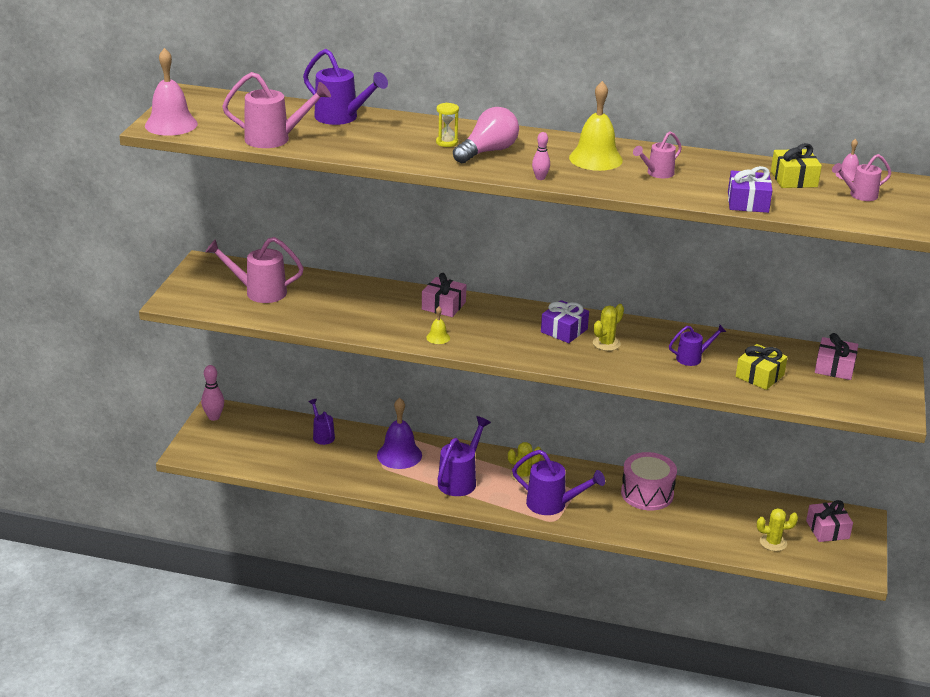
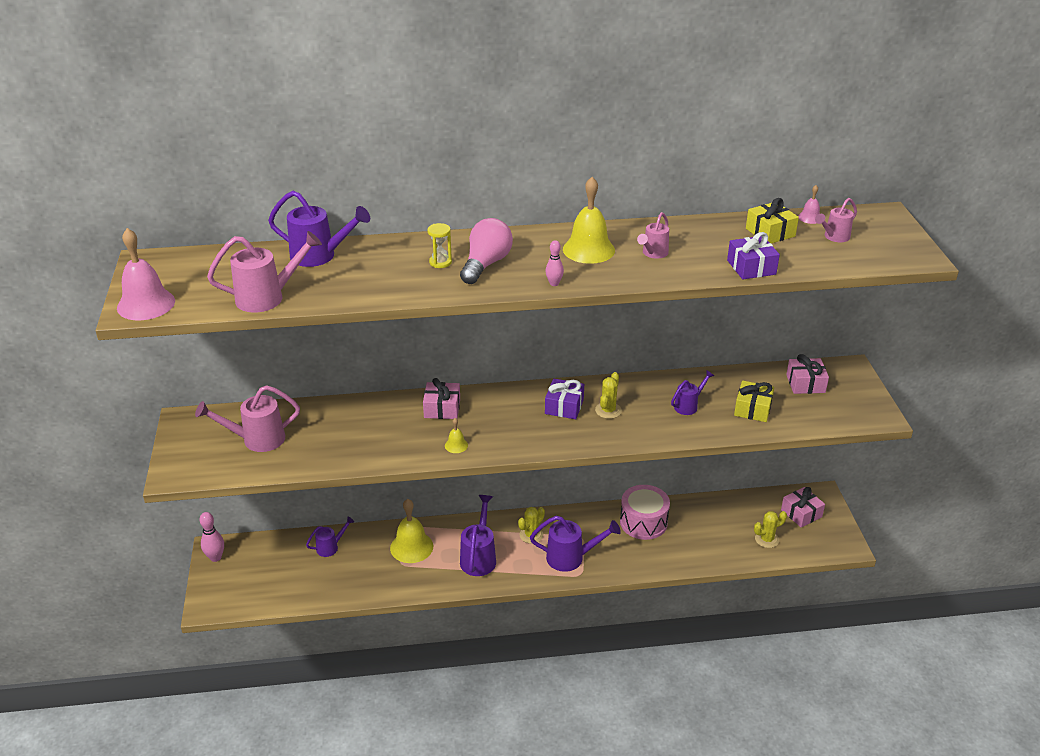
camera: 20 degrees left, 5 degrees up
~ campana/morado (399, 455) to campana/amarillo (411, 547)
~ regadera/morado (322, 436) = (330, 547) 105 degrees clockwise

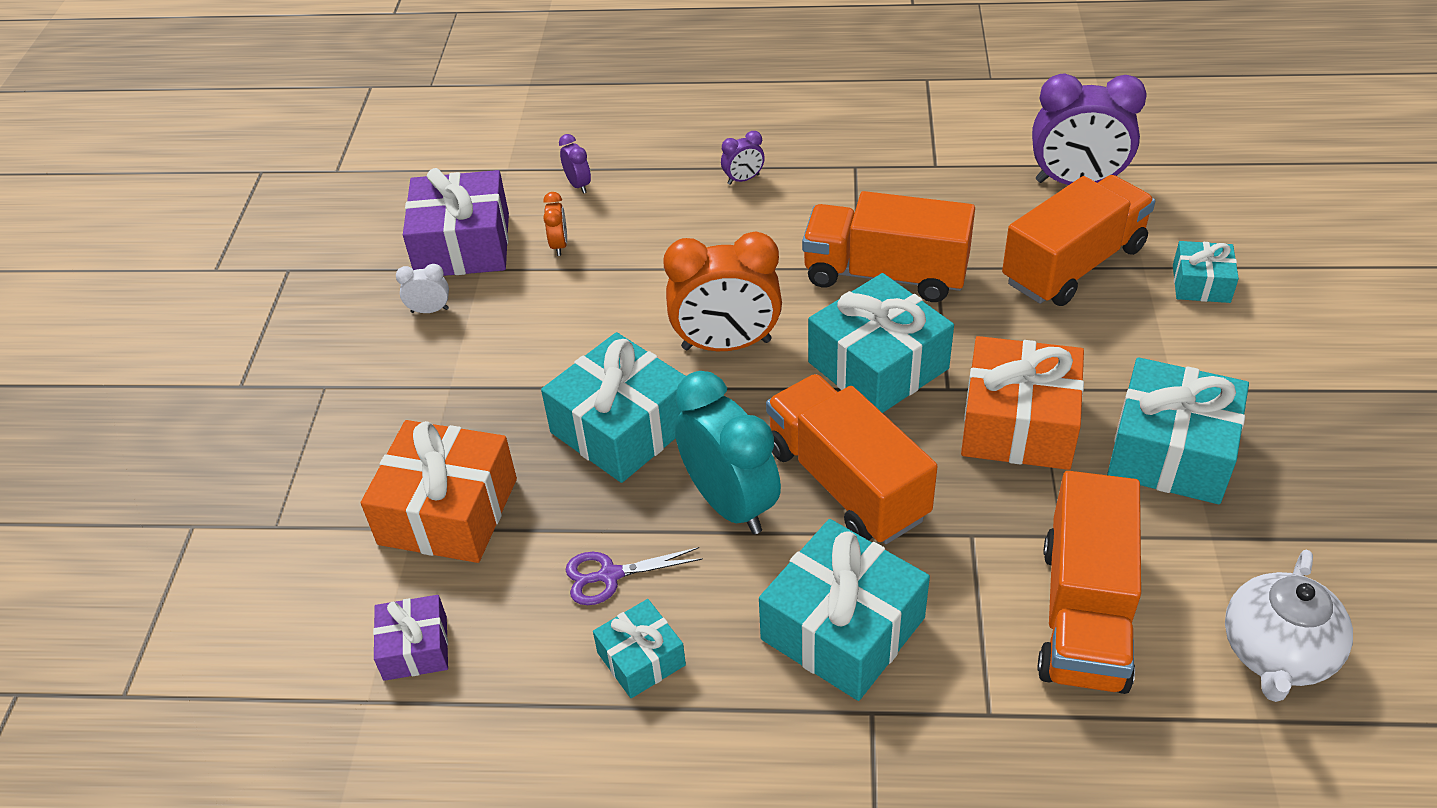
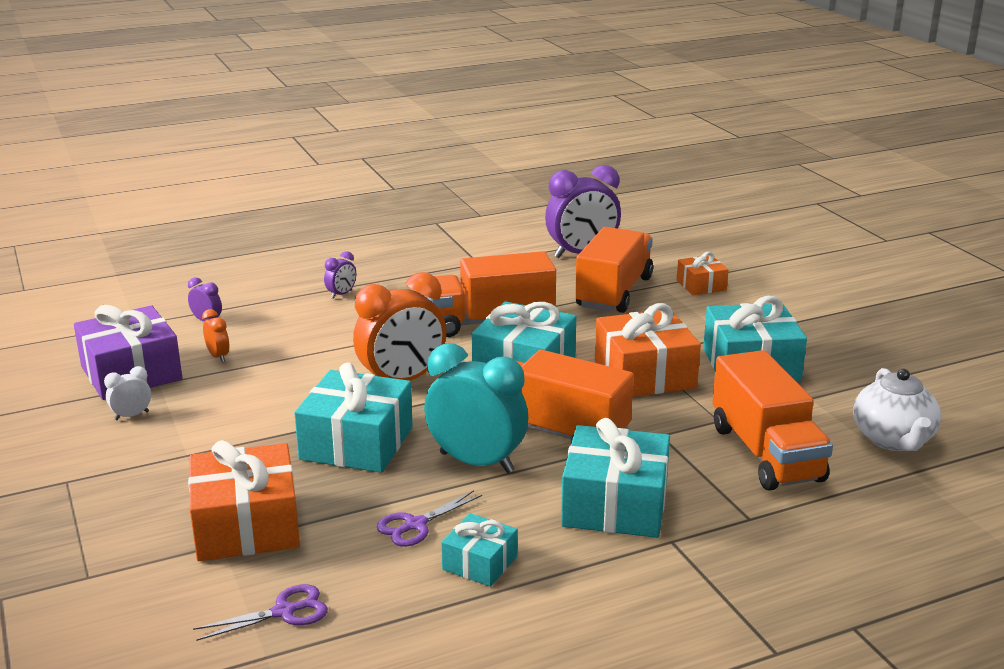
camera: 30 degrees left, 20 degrees down
~ regalo/turquesa (1201, 283) to regalo/naranja (701, 285)
~ regalo/morado (415, 648) to tijeras/morado (284, 612)

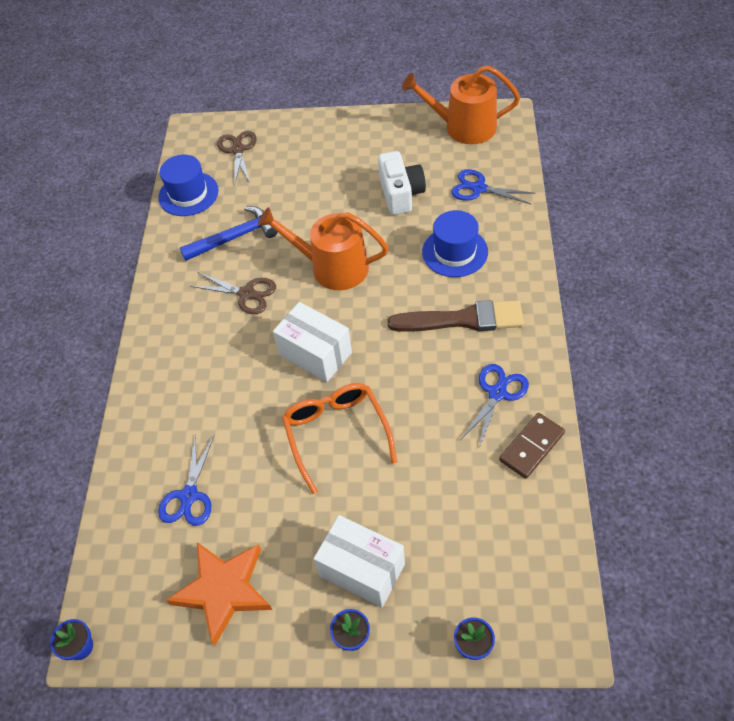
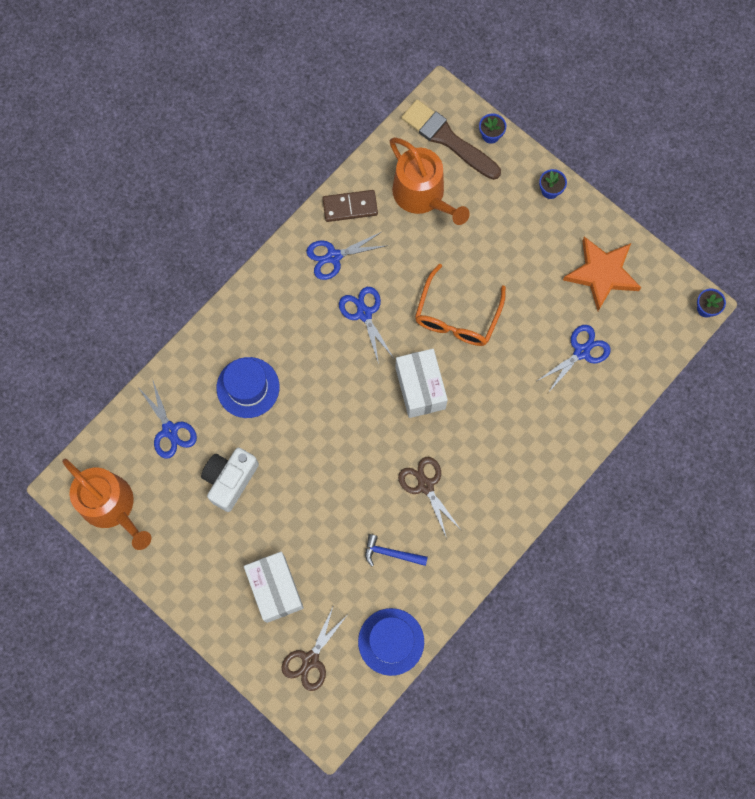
camera: 145 degrees left, 20 degrees up
~ martillo/azul (234, 237) = (391, 553) x0.64
~ regadera/naranja (332, 267) to (423, 195)
~ pincel/marrón (462, 319) to (447, 139)
~ caja/blanco (362, 570) to (275, 589)
+ tijeras/azul (364, 313)

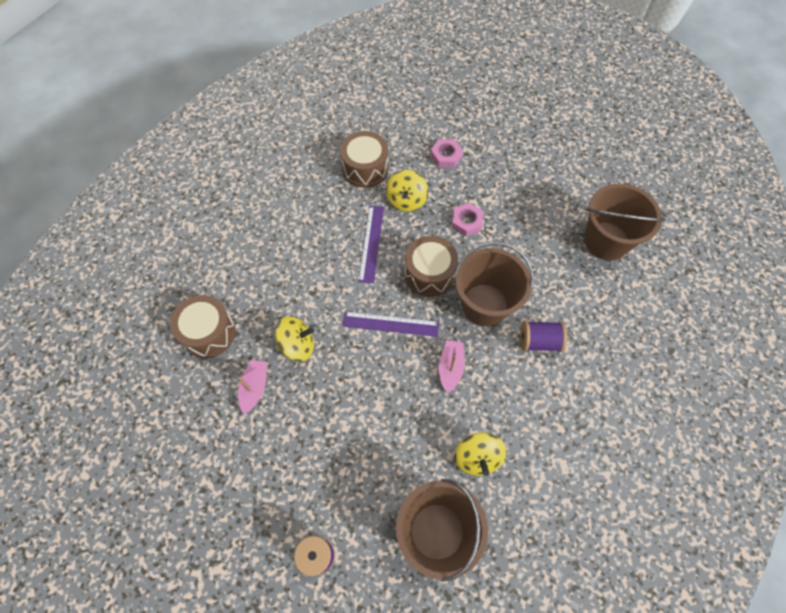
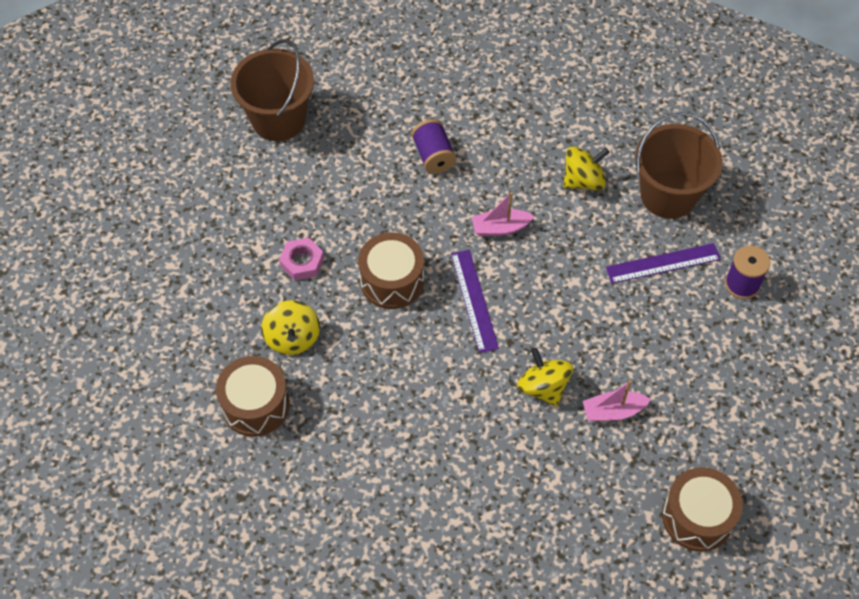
camera: 110 degrees left, 5 degrees down
- tuerca/rosa (446, 156)
~ peonza/amarillo (406, 200) = (292, 338) 90 degrees clockwise
~ regla/morado (371, 243) to (663, 263)
- balde/marrón (484, 305)
~ tambor/marrón (209, 333) to (697, 517)

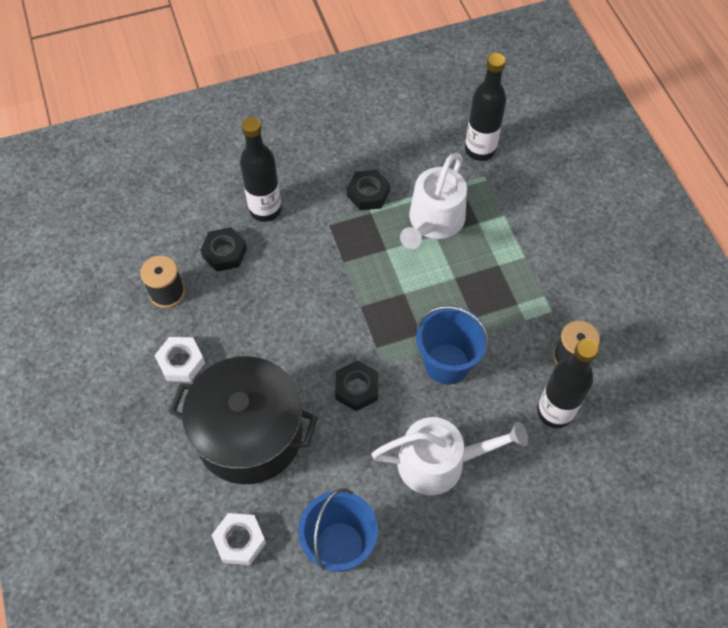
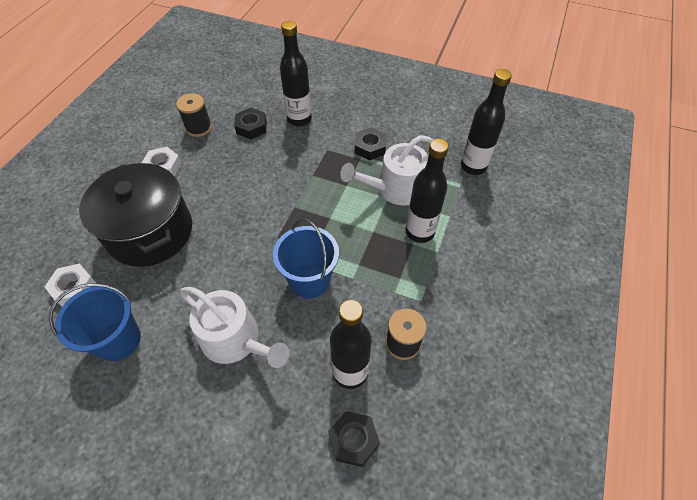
camera: 40 degrees right, 5 degrees down
~ tuerca/negro (357, 388) to (353, 440)
+ botella/negro (419, 232)

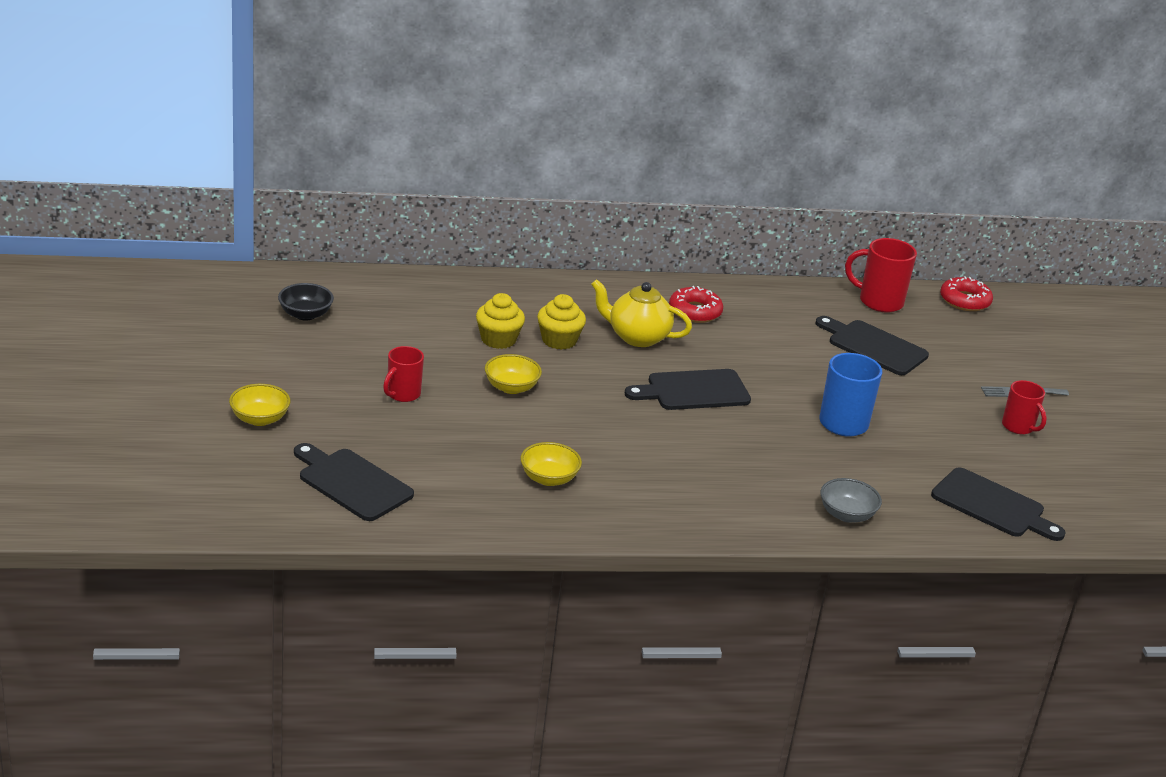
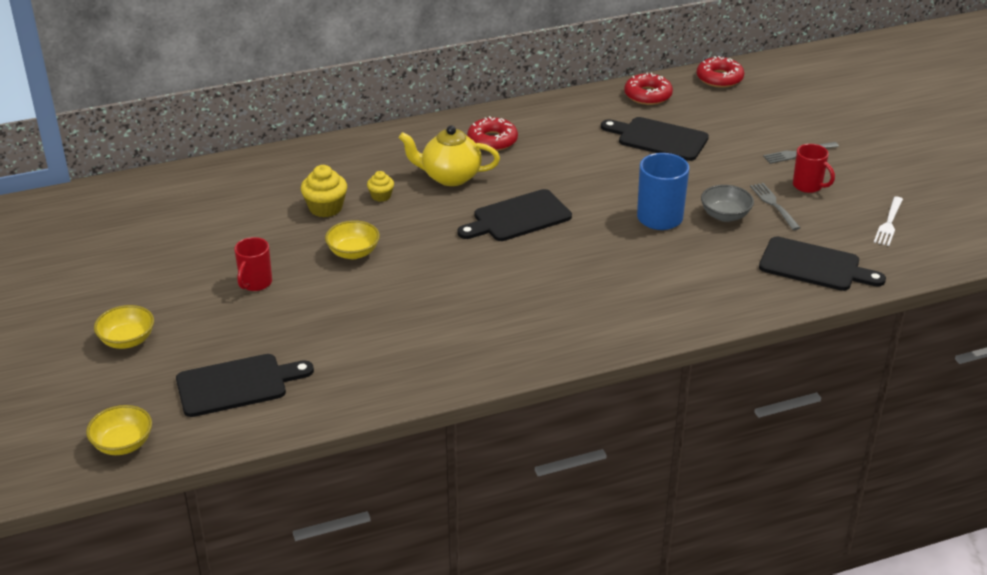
camera: 10 degrees left, 5 degrees up
~ taza/rojo (879, 301) to rosquilla/rojo (648, 95)
- cuenco/negro (305, 314)
~ magdalena/amarillo (559, 340) = (381, 196) x0.59
~ cuenco/amarillo (549, 478) to (123, 444)
~ tabla de cortar/negro (352, 483) = (237, 385) 135 degrees clockwise
~ cuenco/gris (846, 515) to (725, 215)
+ tenedor/gris (774, 205)
+ tenedor/blanco (889, 223)

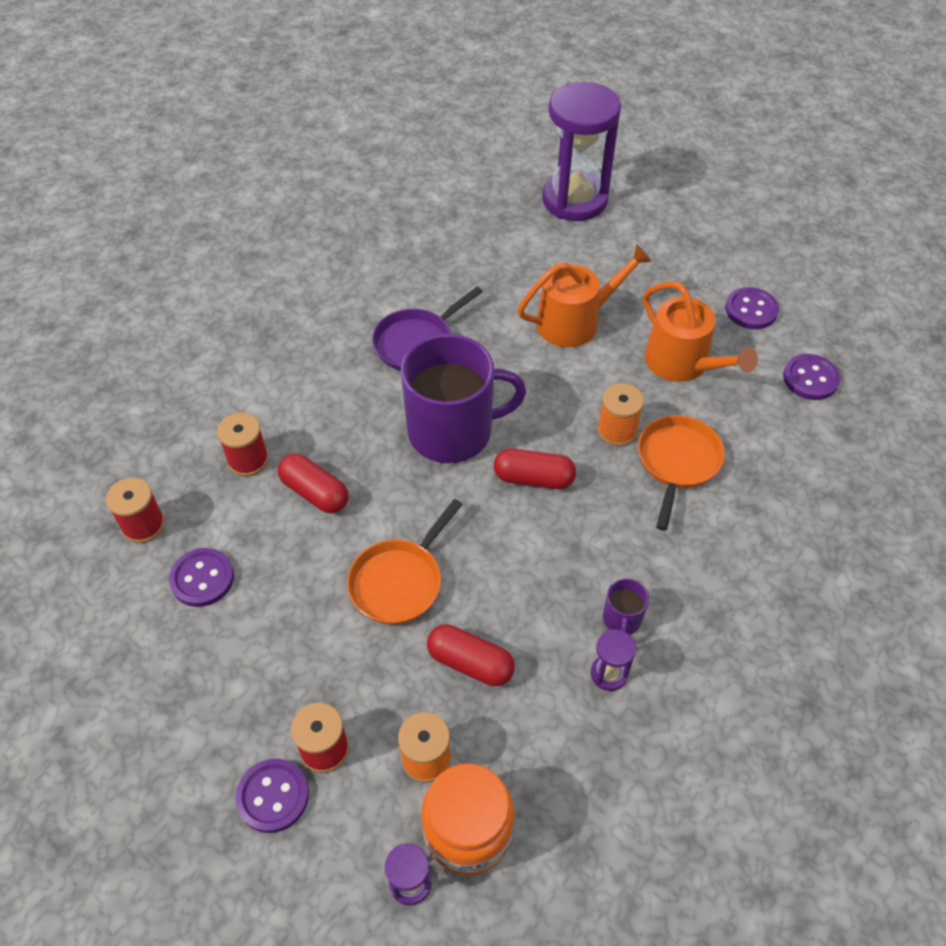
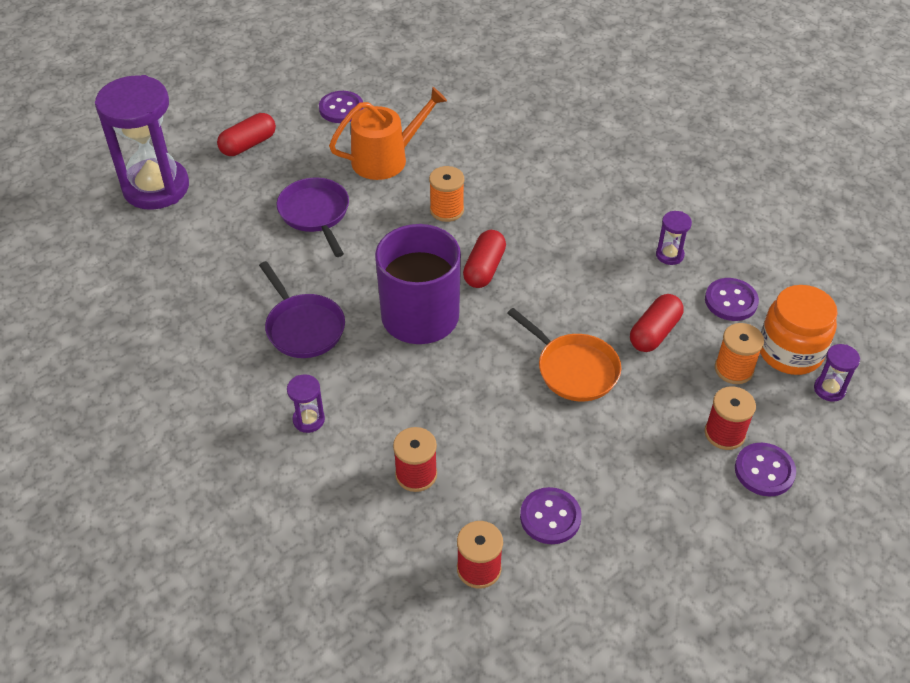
camera: 80 degrees left, 5 degrees down
~ regadera/naranja (575, 321) to sartén/morado (315, 214)
~ botón/morado (810, 378) to (731, 301)
- sartén/naranja (677, 463)
~ cápsula/rojo (315, 492) to (248, 144)
- taza/morado (621, 619)
+ reloj de arena/morado (308, 420)

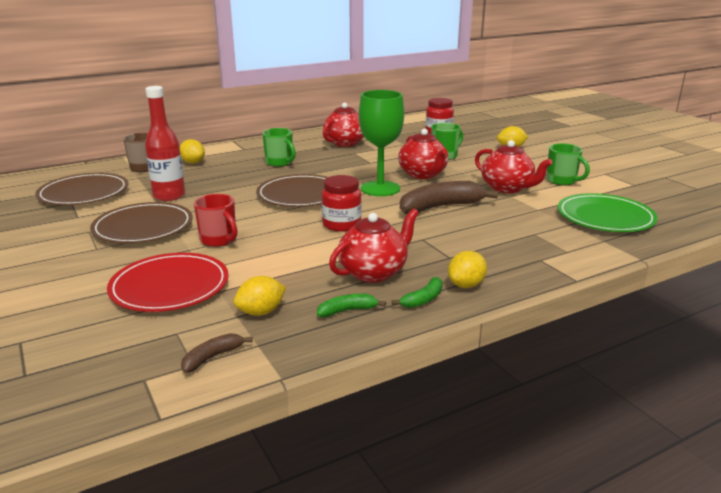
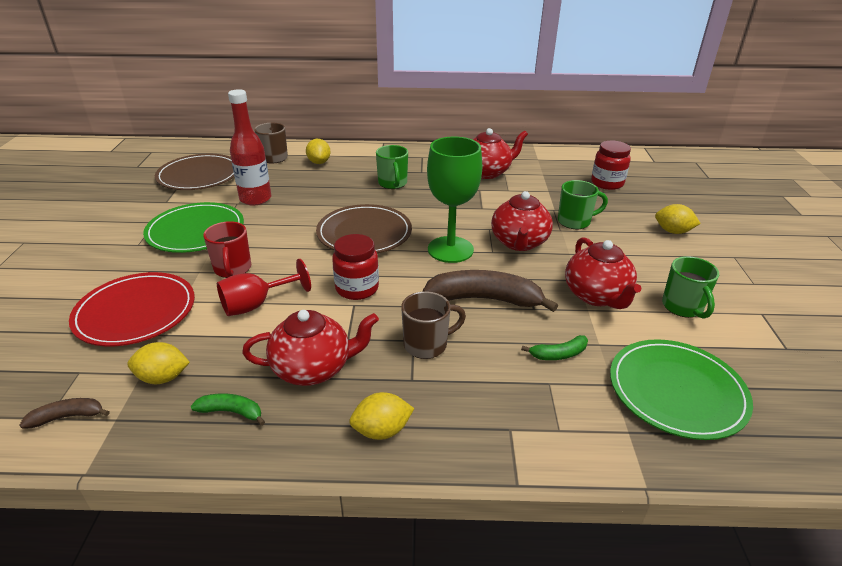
camera: 30 degrees right, 10 degrees up
~ plato/marrón (143, 227) to plato/verde (196, 231)
~ plátano/verde (423, 299) to (558, 354)
+ copa/rojo (256, 305)
+ taza/marrón (427, 345)

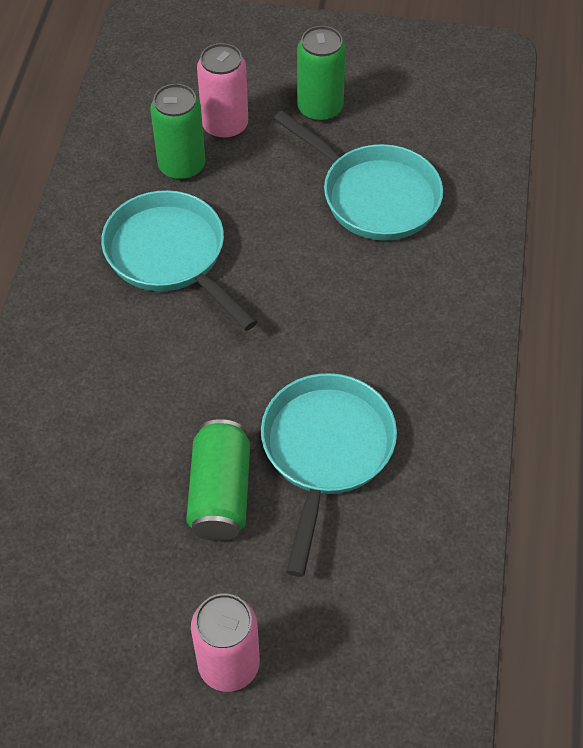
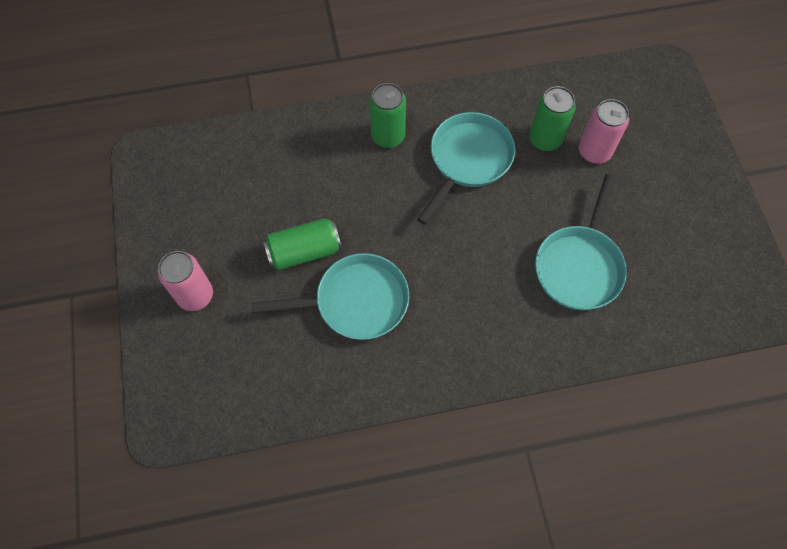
camera: 70 degrees right, 10 degrees up
~ lata/verde (320, 108) to (388, 136)

